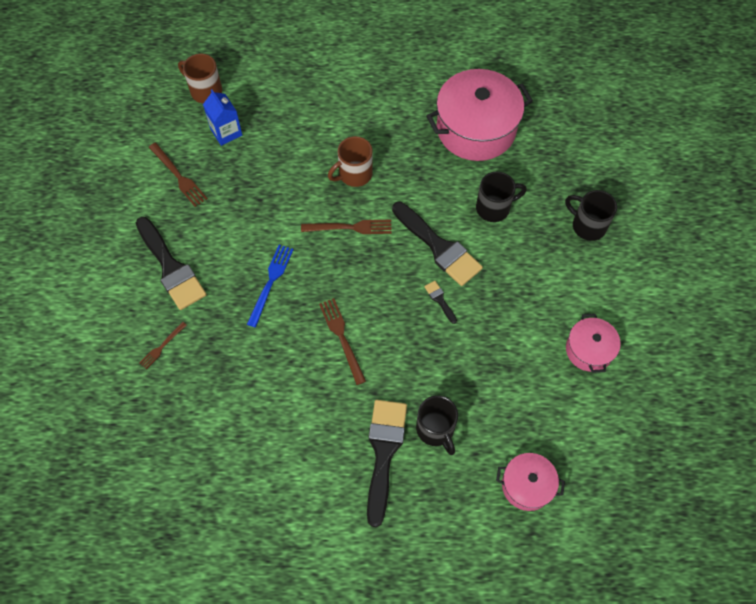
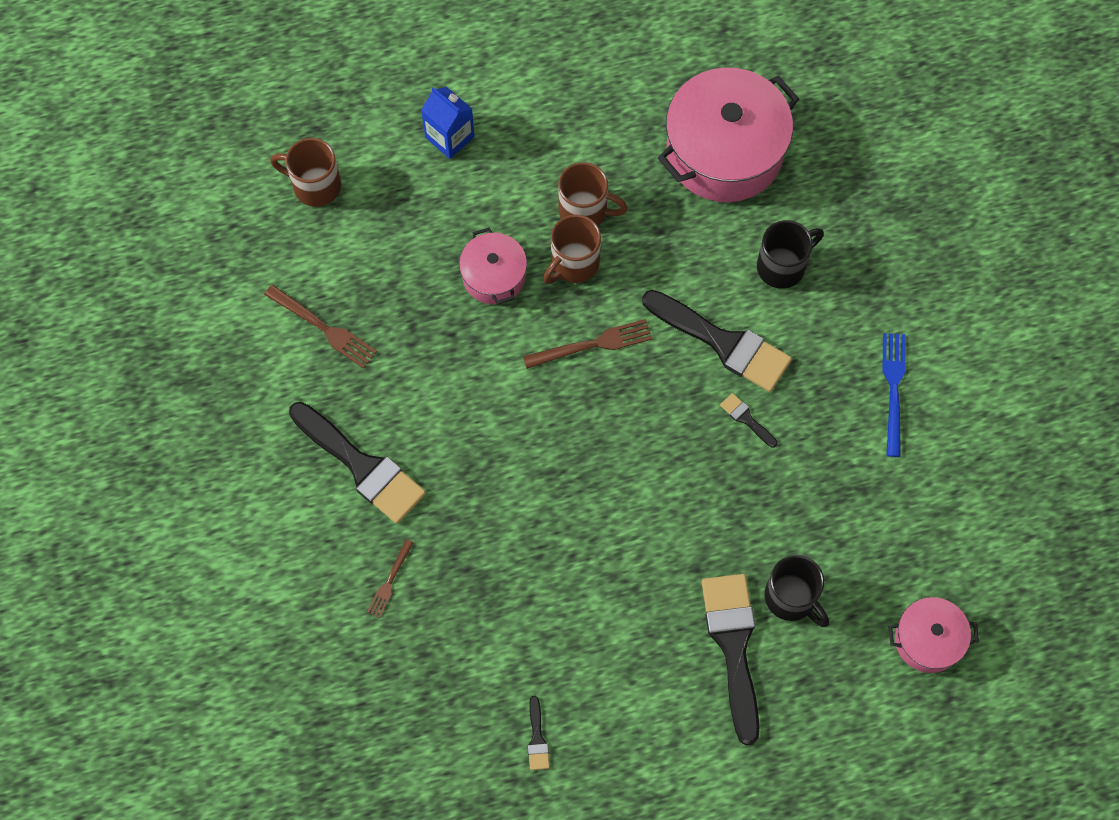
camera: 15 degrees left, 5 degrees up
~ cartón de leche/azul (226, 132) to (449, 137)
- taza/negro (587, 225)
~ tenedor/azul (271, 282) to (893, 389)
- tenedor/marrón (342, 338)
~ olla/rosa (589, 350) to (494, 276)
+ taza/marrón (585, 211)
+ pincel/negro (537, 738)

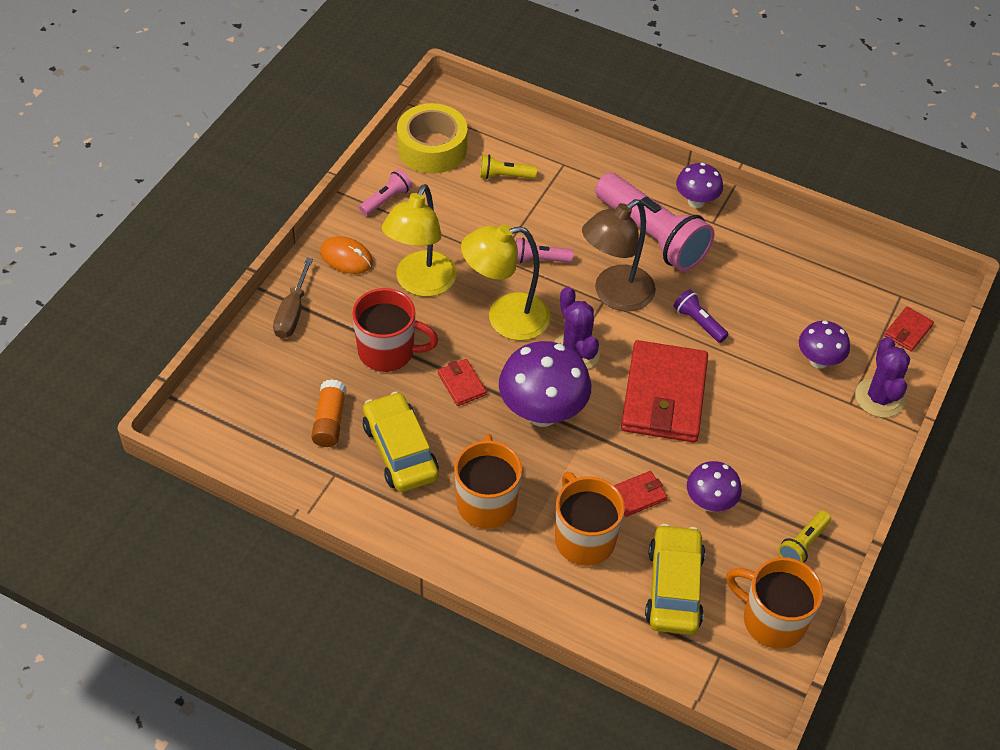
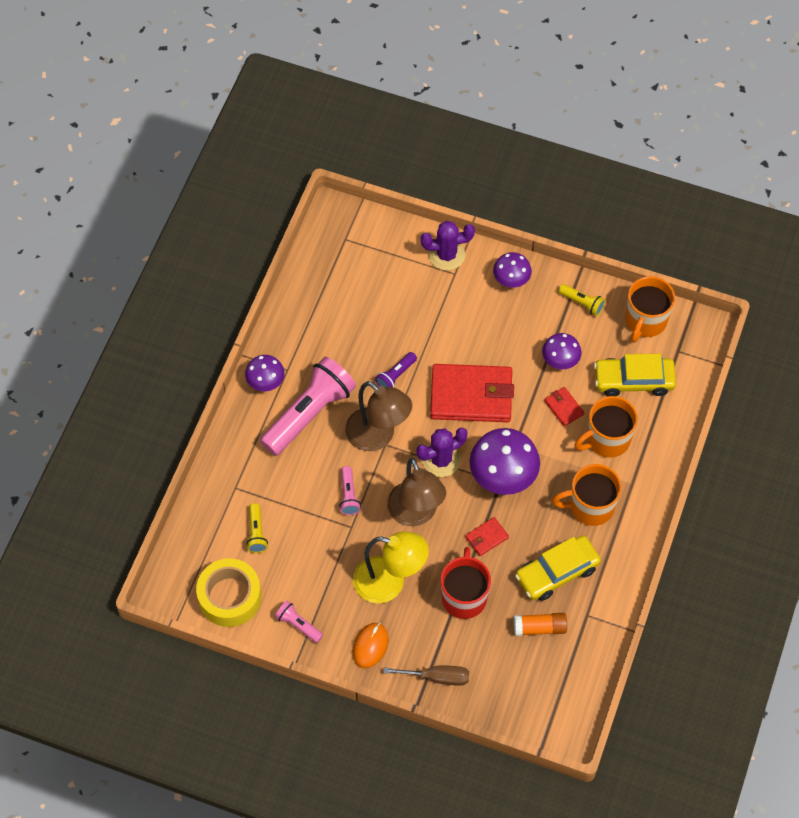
camera: 95 degrees left, 10 degrees up
~ lámpara/amarillo (505, 319) to lámpara/marrón (415, 514)
- cartera/rojo (908, 331)
~ seta/morado (818, 361) to (511, 281)

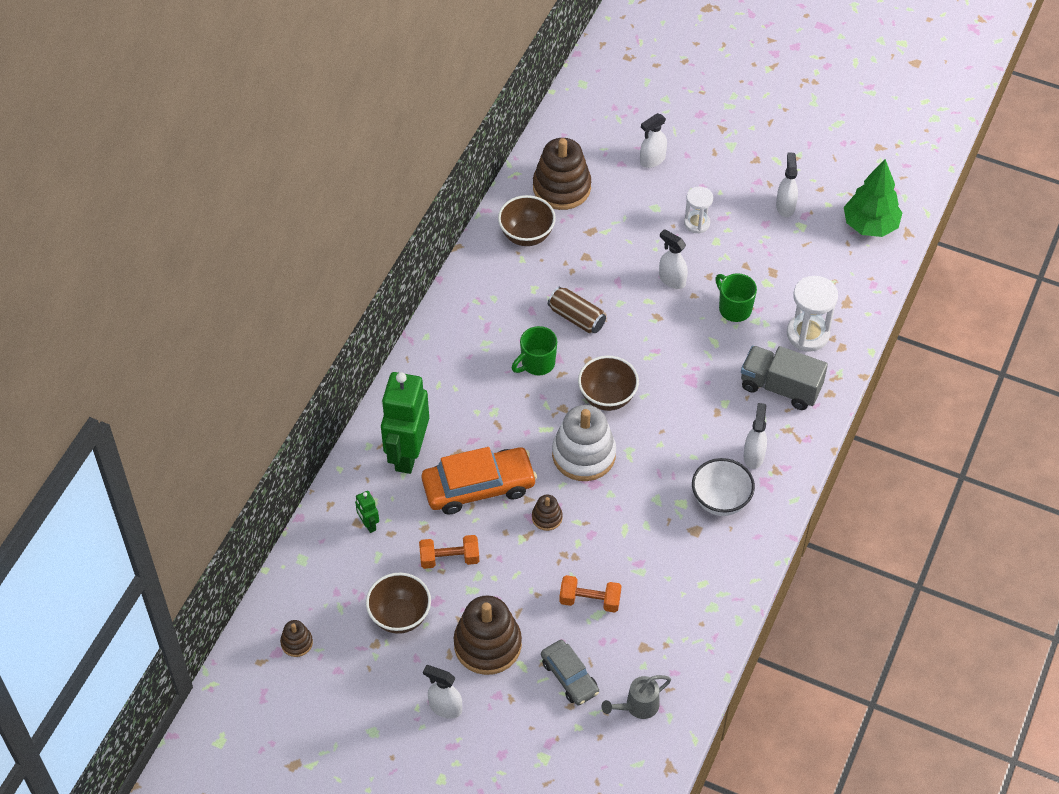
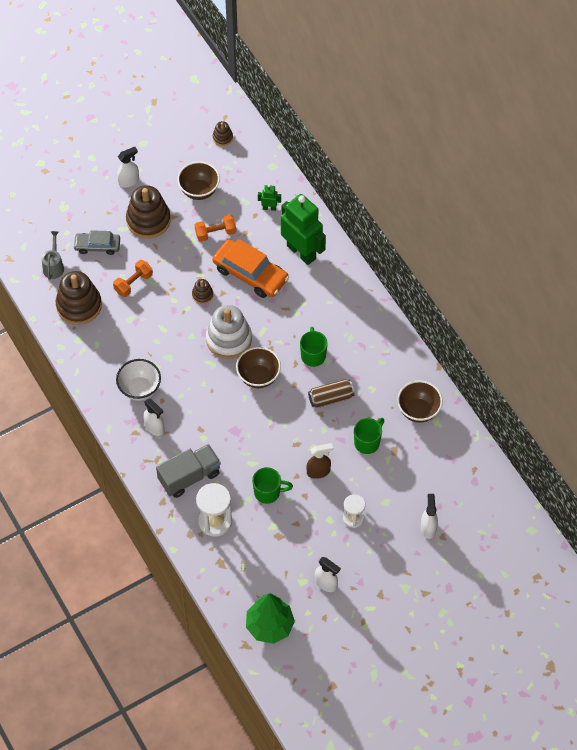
camera: 125 degrees right, 5 degrees up
~ juguete apilable/marrón (561, 187) to (79, 305)
~ pulverizador/blanco (672, 280) to pulverizador/marrón (318, 471)
~ coche/naranja (479, 487) = (250, 274) 75 degrees counterclockwise
~ mancuerna/naranja (449, 558) = (215, 233) 45 degrees clockwise
+ taza/verde (367, 442)

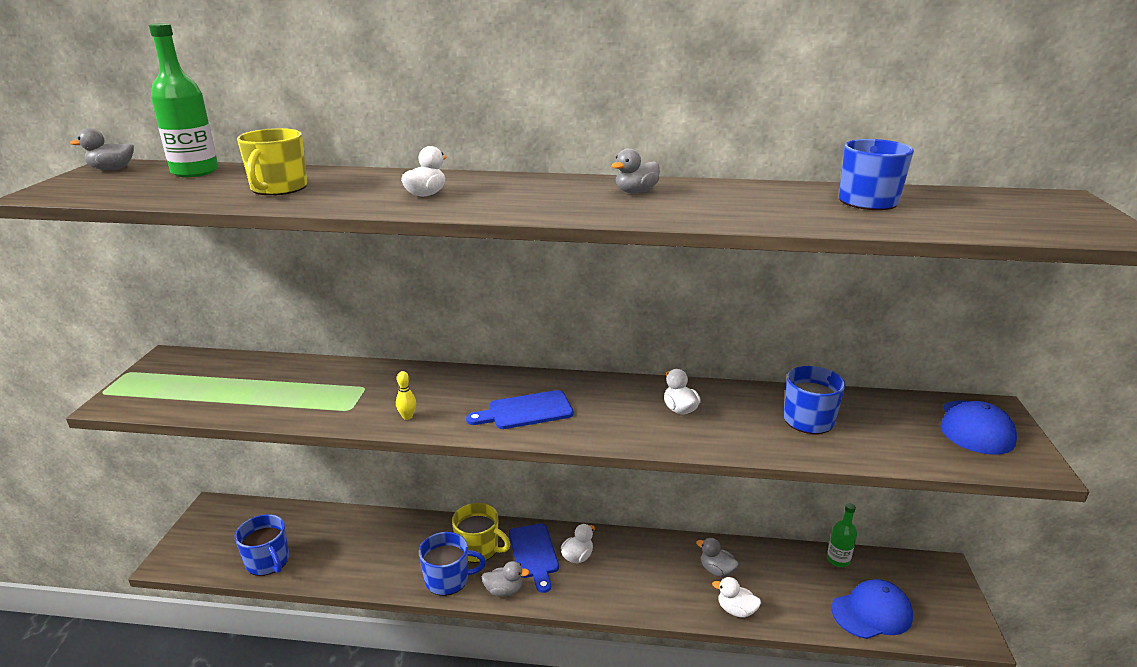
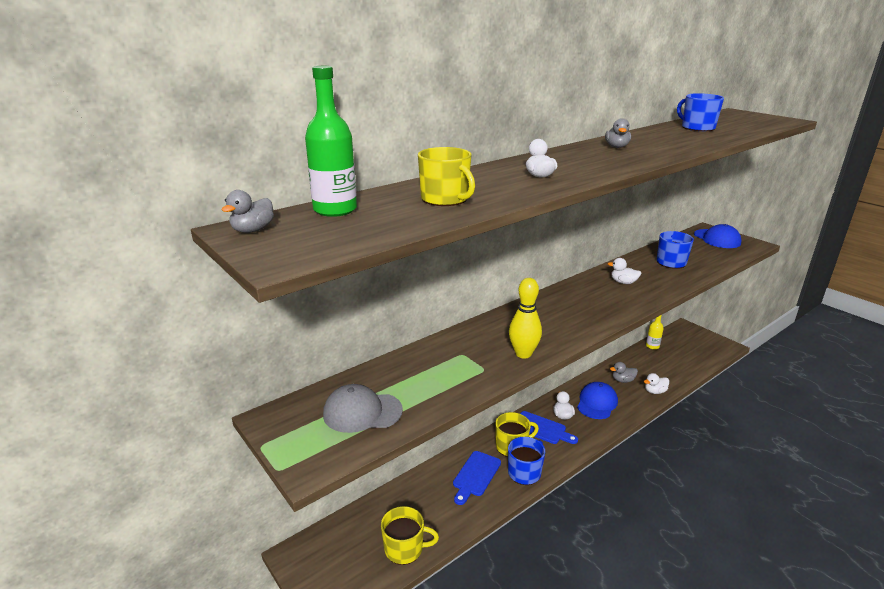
camera: 45 degrees left, 0 degrees up
~ bolo/amarillo (407, 416) = (523, 354) x2.07
~ tabla de cortar/azul (525, 411) to (475, 475)
~ botella/verde (838, 560) to botella/amarillo (652, 346)
~ taza/azul (268, 561) to taza/amarillo (405, 548)
- pato/gris (504, 590)
~ gorra/azul (872, 612) to (597, 403)
+ gorra/gris (362, 412)

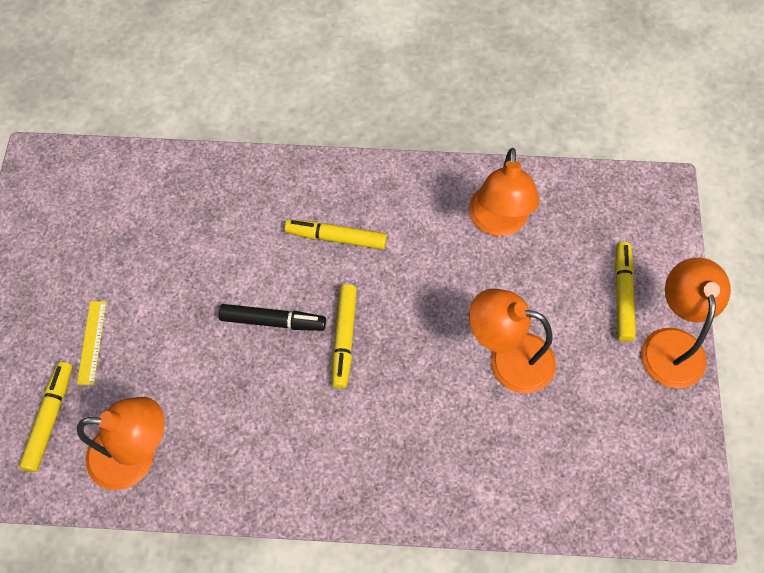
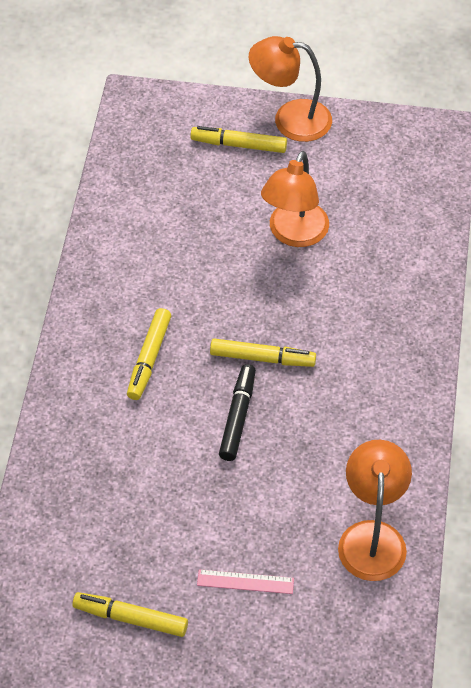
camera: 85 degrees left, 10 degrees down
- lámpara/naranja (498, 222)
~ regla/amarillo (92, 342) to regla/rosa (245, 581)
~ rotulador/amarillo (50, 418) to (130, 618)

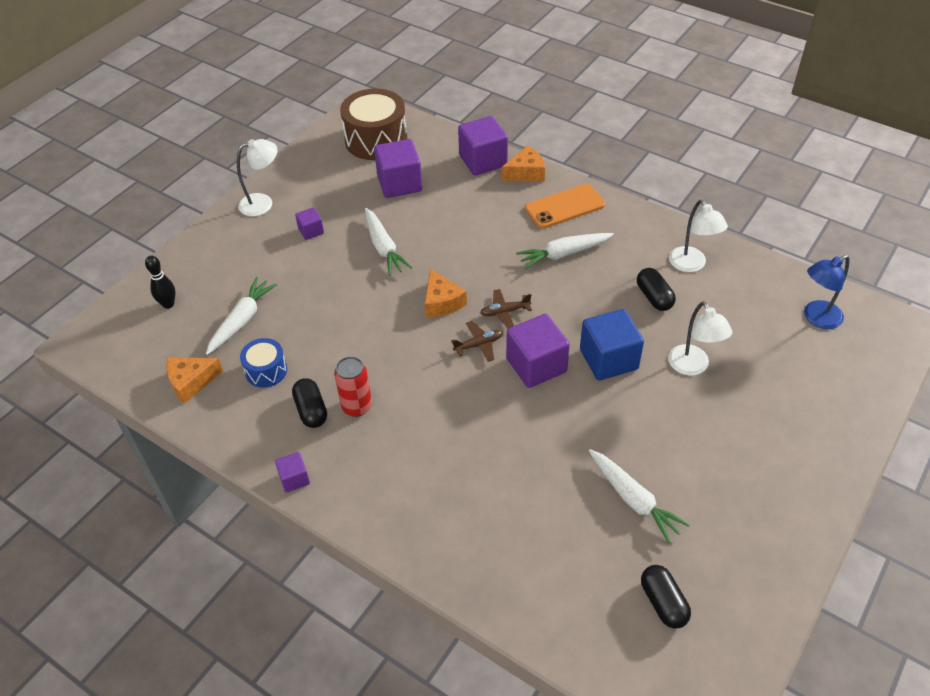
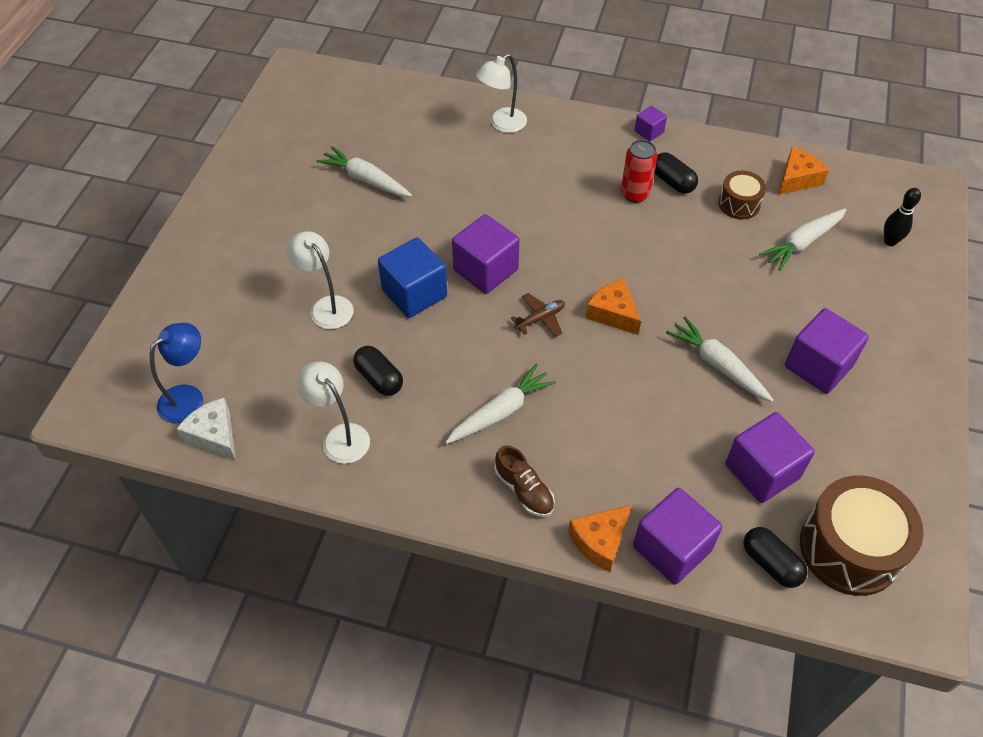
camera: 160 degrees right, 5 degrees up
~ lámpara/blanco (263, 203) to (502, 124)
~ móvil/naranja (564, 206) to zapato/marrón (524, 490)
~ cubo/morado (311, 231) = (818, 366) x1.96
~ zanahoria/blanco (242, 320) = (802, 243) 45 degrees clockwise
- avión/marrón (478, 345)
~ tambor/azul (266, 371) to tambor/marrón (739, 204)
~ cápsula/negro (663, 603) to (771, 563)
+ queso/blanco (214, 435)

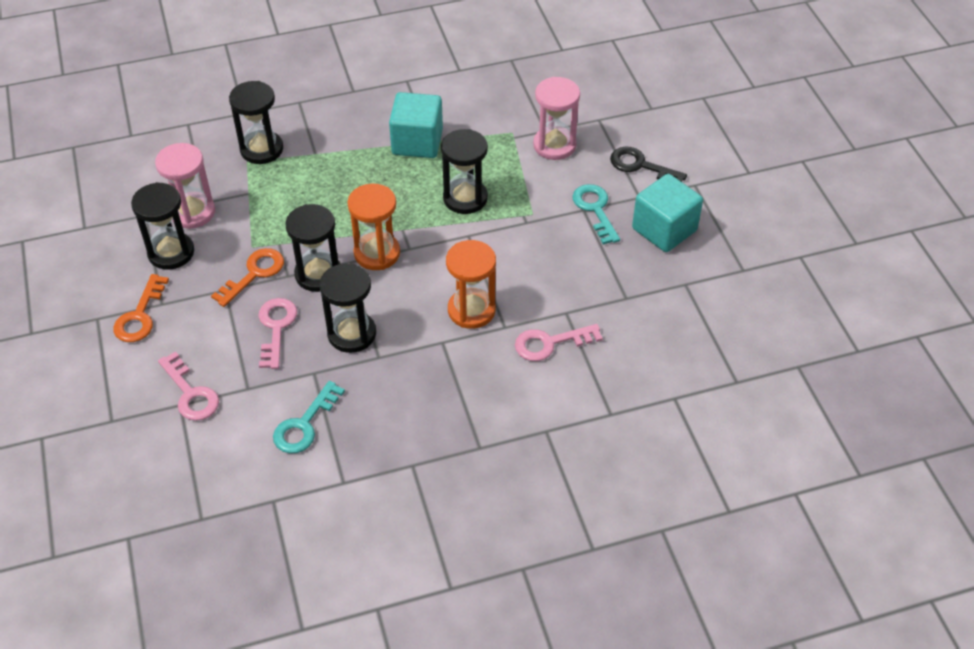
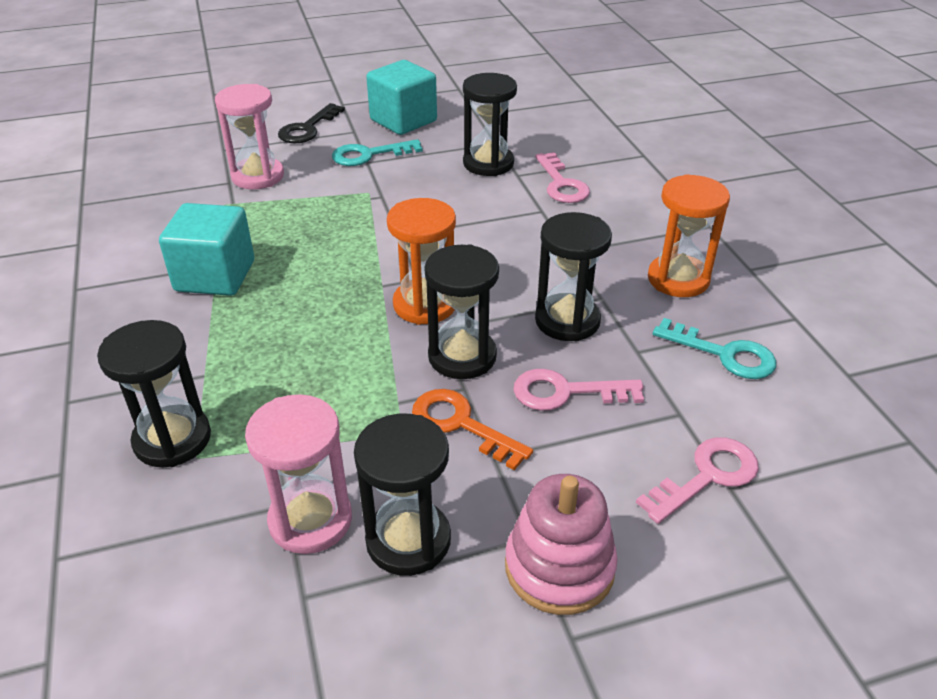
camera: 90 degrees left, 10 degrees down
~ reloj de arena/negro (465, 198) to (488, 163)
~ reloj de arena/naranja (471, 310) to (678, 279)
~ llave/naranja (140, 315) to juguete apilable/rosa (559, 567)

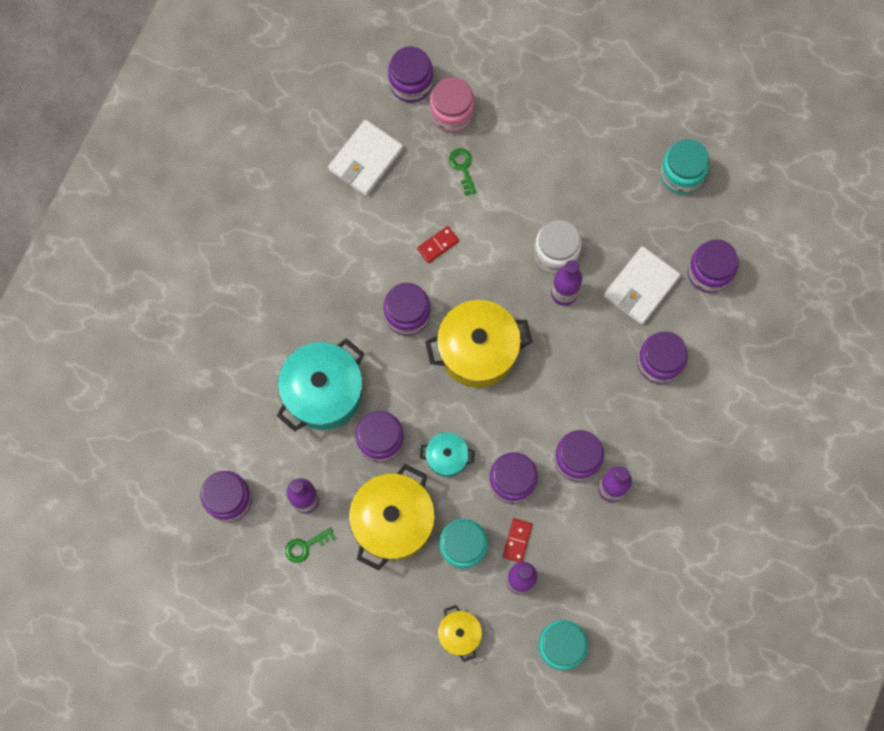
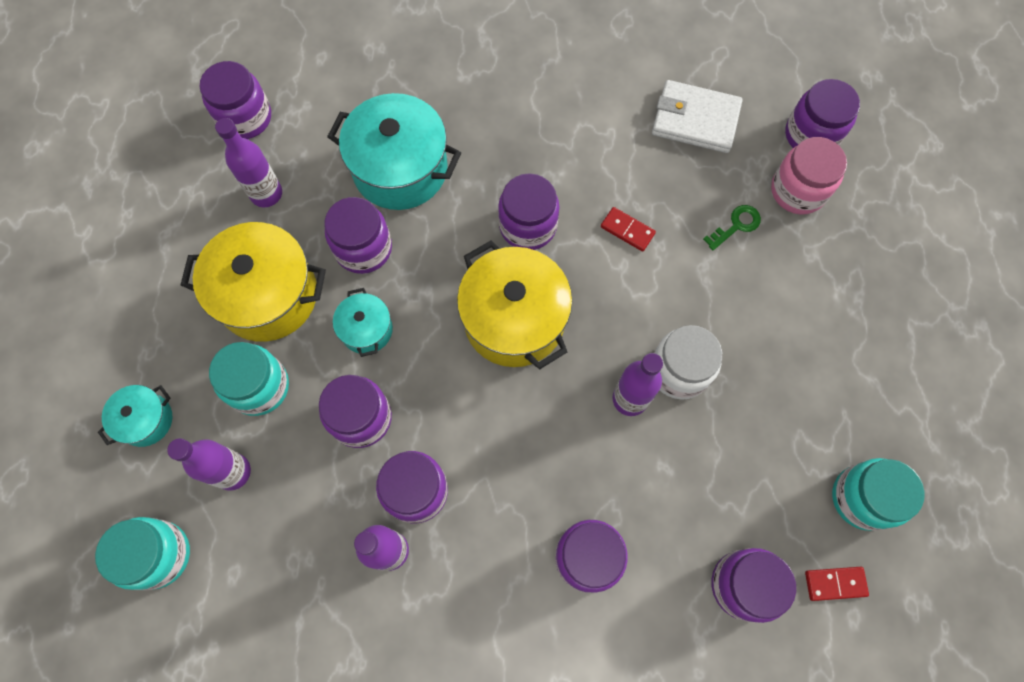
camera: 70 degrees right, 5 degrees down
- cartera/blanco (641, 286)
~ ficha de dominó/rojo (517, 540) to (835, 583)
- llave/verde (305, 546)
~ olla/amarillo (459, 634) to olla/turquesa (146, 420)

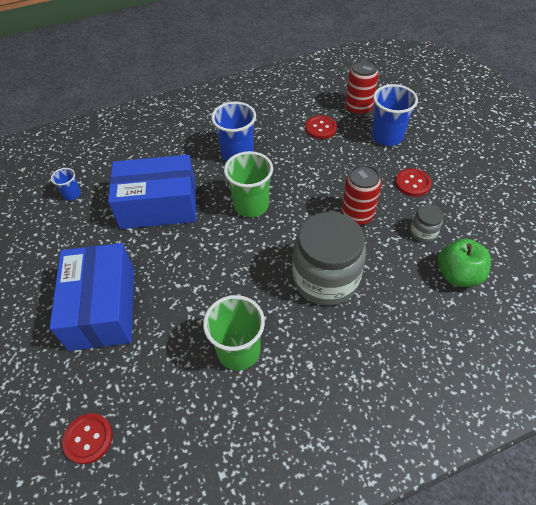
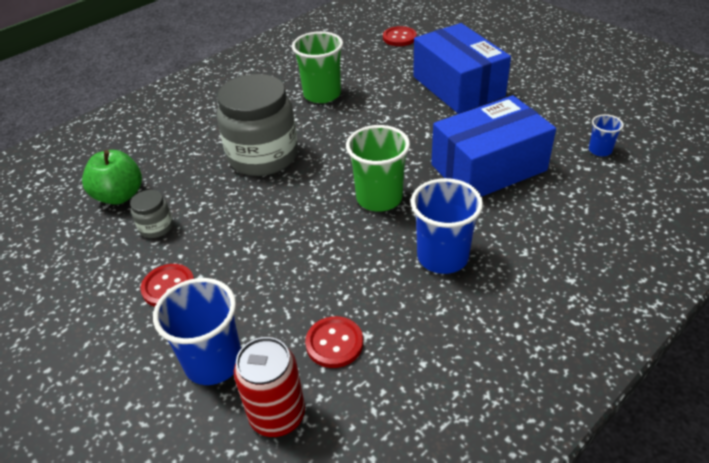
camera: 160 degrees right, 10 degrees down
- lata/rojo (357, 215)

